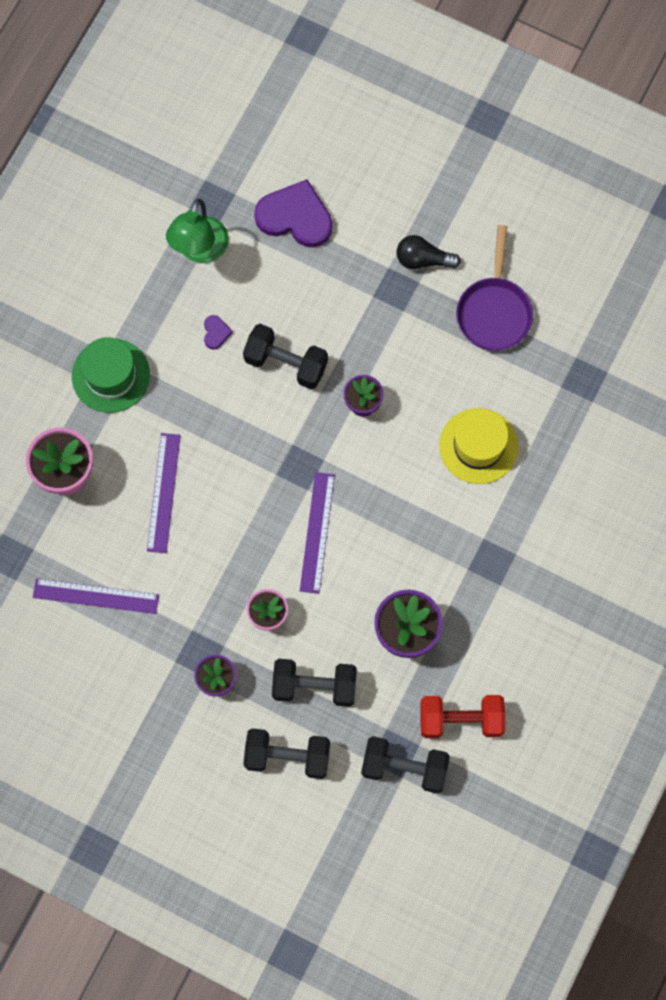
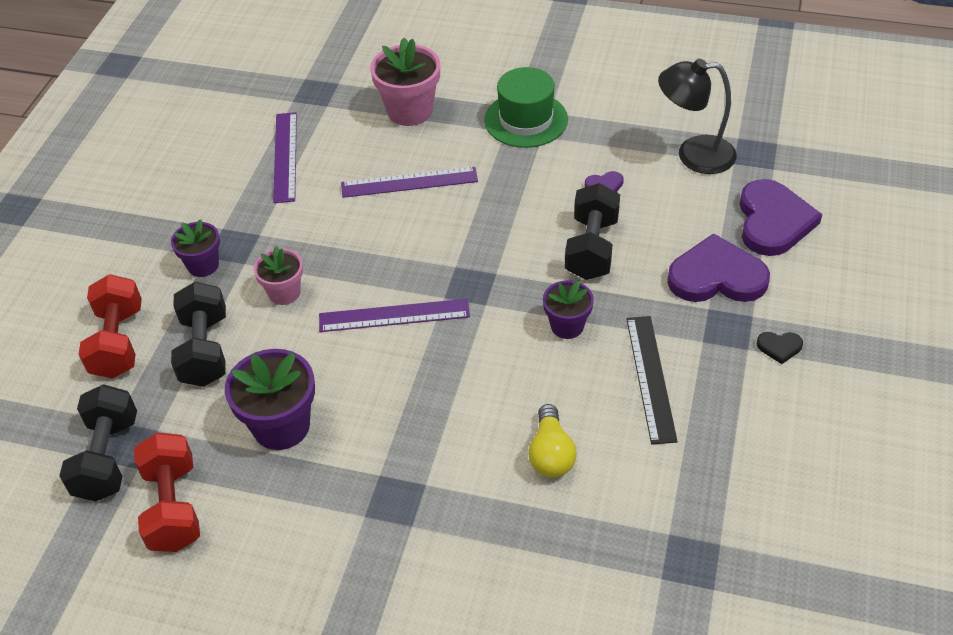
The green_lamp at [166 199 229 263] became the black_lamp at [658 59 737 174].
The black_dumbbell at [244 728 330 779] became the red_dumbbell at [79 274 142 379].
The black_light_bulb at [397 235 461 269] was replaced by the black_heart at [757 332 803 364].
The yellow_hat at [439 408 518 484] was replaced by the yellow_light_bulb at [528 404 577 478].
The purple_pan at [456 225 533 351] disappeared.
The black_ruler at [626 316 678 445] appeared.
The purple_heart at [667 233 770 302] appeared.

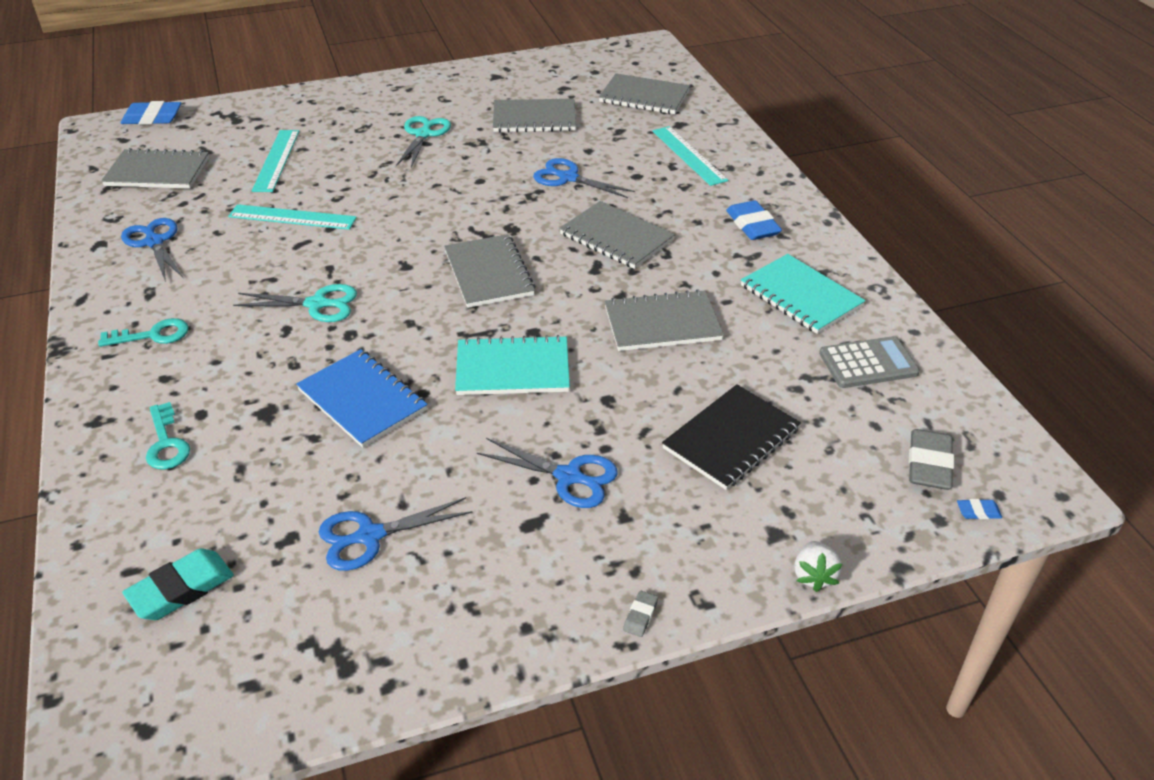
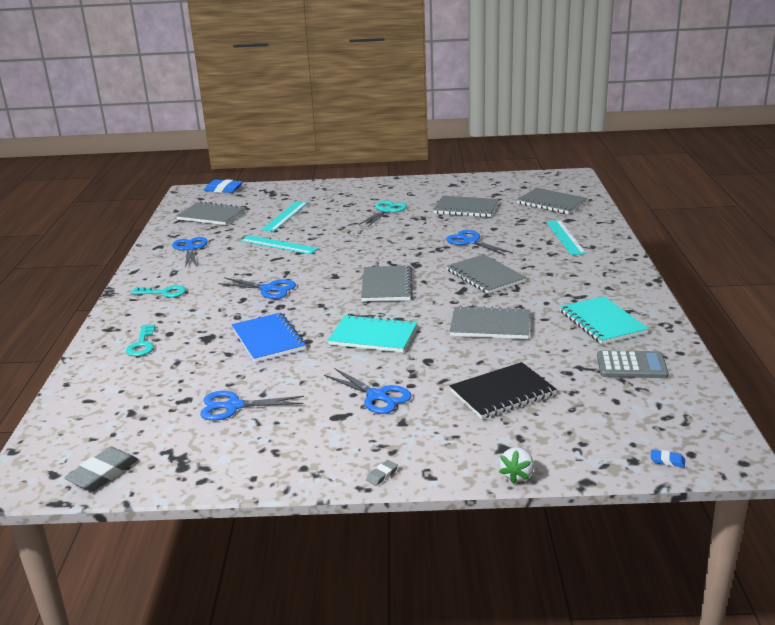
The turquoise_eraser at [122 549 234 620] disappeared.
The turquoise_scissors at [233 284 357 322] became the blue_scissors at [218 277 296 299].
The blue_eraser at [726 200 782 240] disappeared.
The grey_eraser moved from [909 429 954 490] to [64 447 138 491].

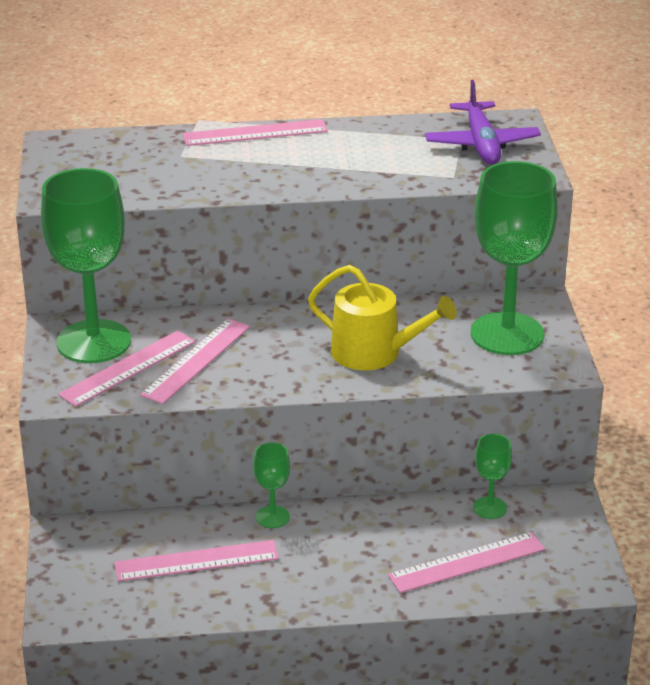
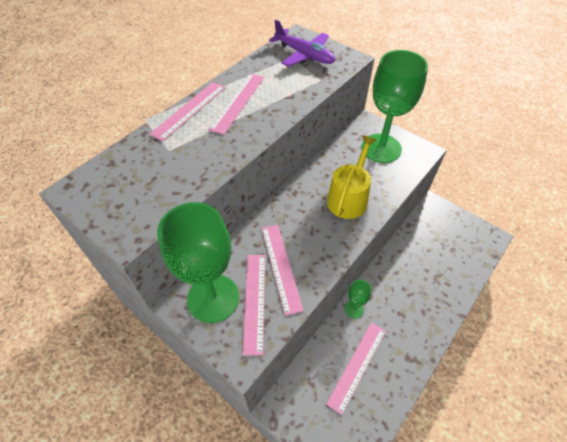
The yellow_watering_can at [308 265 457 370] turned 45 degrees counterclockwise.
The pink_ruler moved from [388 532 545 593] to [208 73 264 135].
The green_goblet at [473 434 512 519] disappeared.

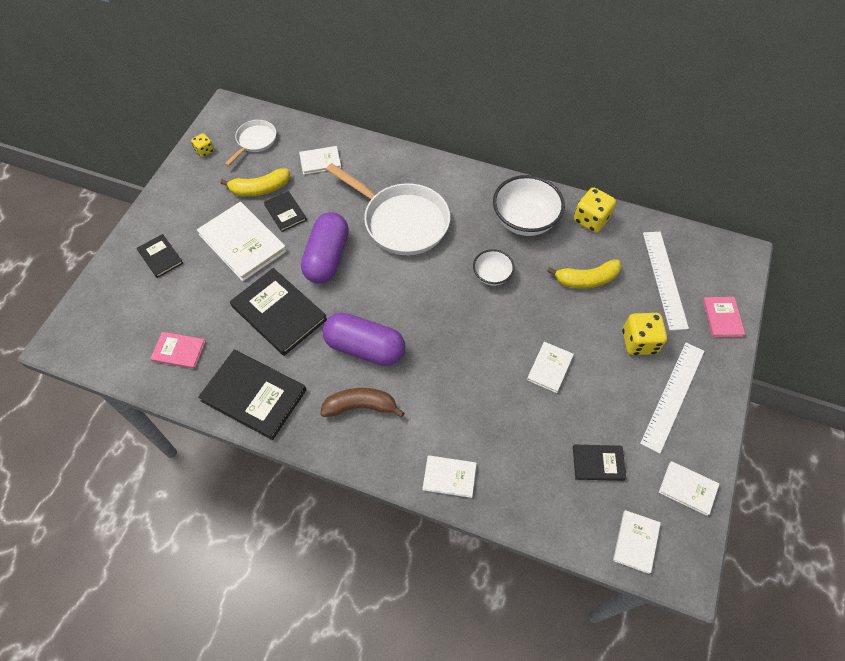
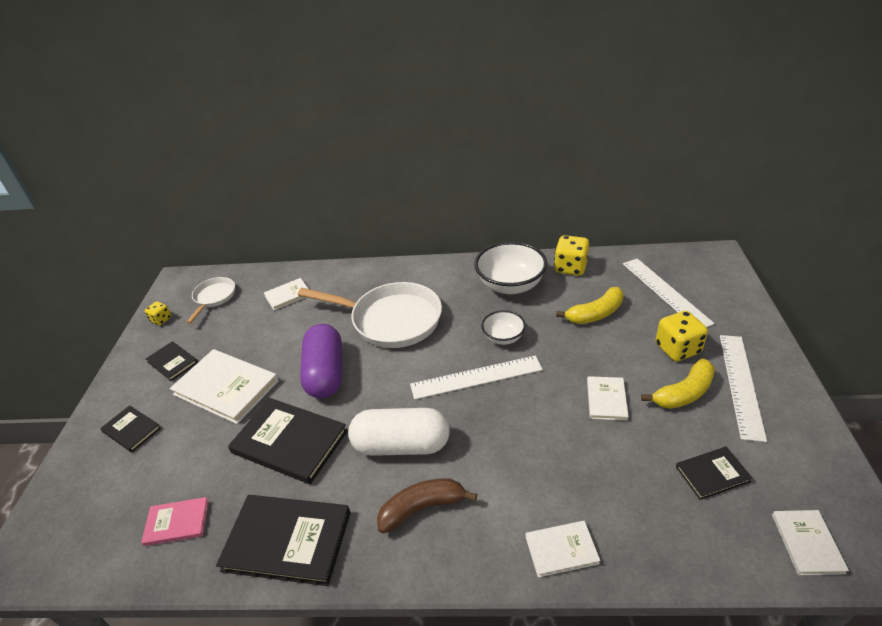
The yellow_banana moved from [220 168 290 197] to [641 359 715 409].
The black_book moved from [264 191 307 232] to [146 341 198 381].
The purple_capsule at [323 312 405 366] became the white_capsule at [348 408 450 456].
The white_book at [659 461 719 516] disappeared.
The pink_book at [703 297 745 338] disappeared.
The white_ruler at [410 355 543 400] appeared.

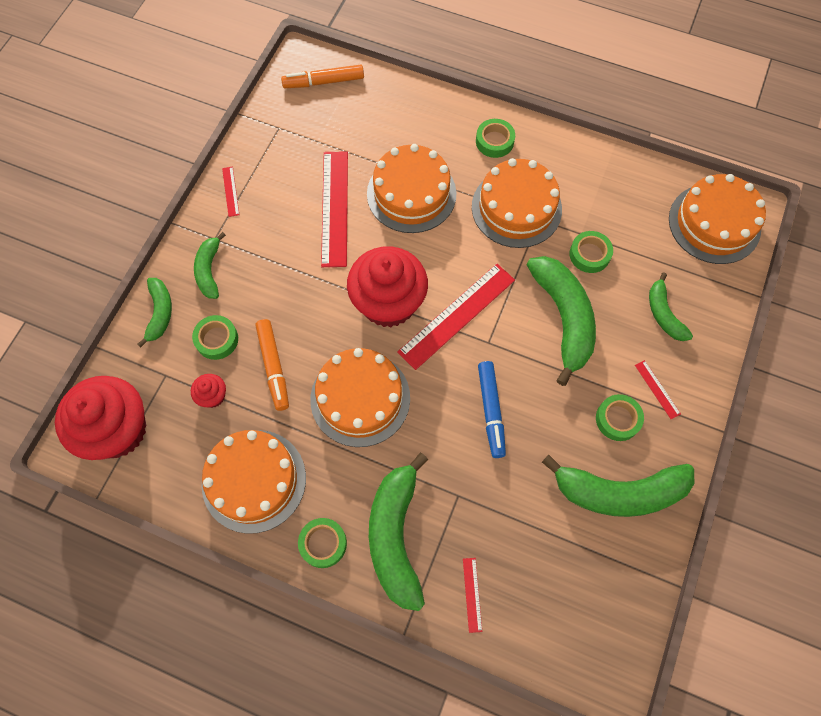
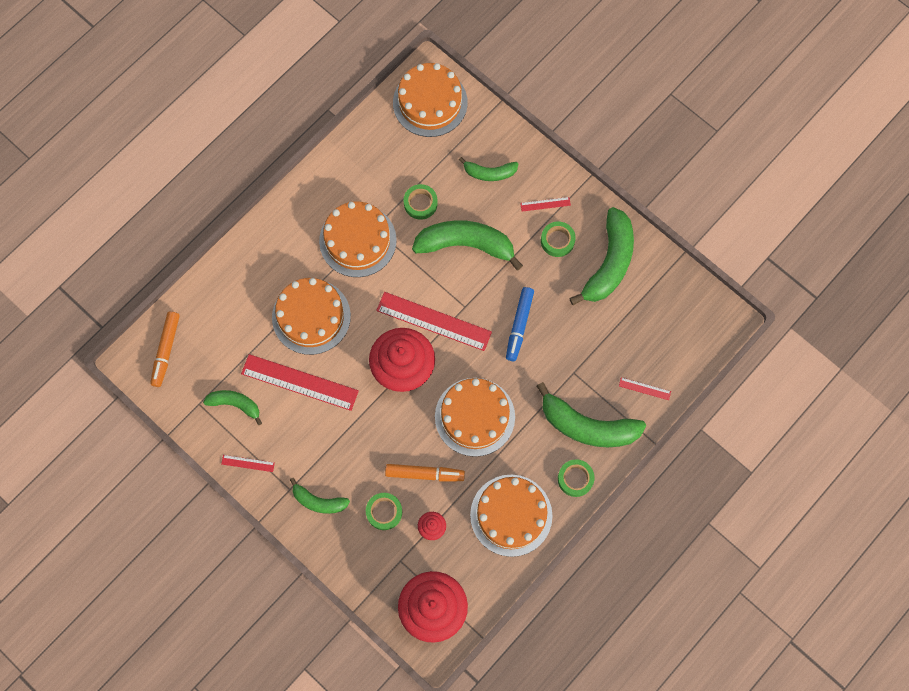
The green_banana moved from [138 278 172 347] to [203 390 262 425].
The red_ruler at [397 264 515 370] turned 45 degrees counterclockwise.
The green_tape at [476 119 515 158] disappeared.
The blue_marker at [478 361 506 458] turned 90 degrees clockwise.

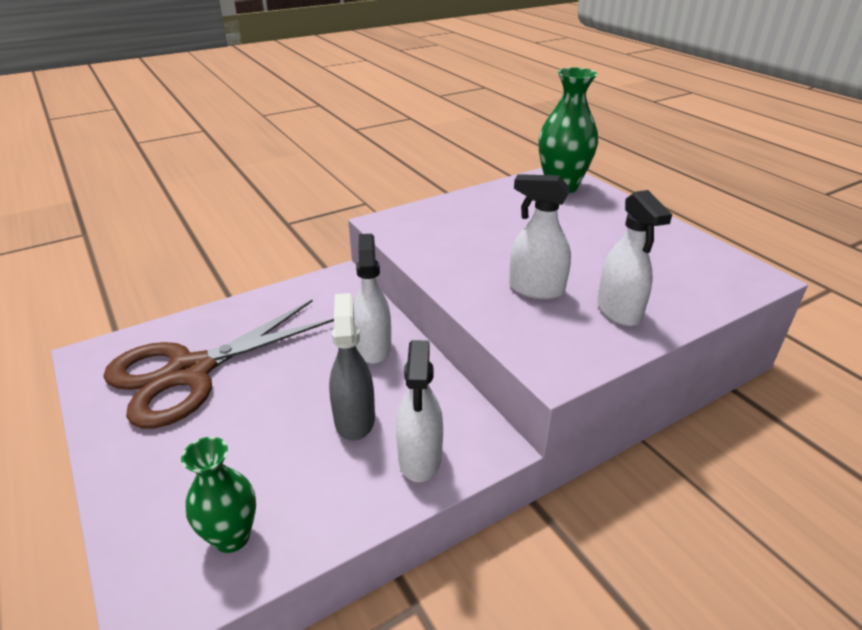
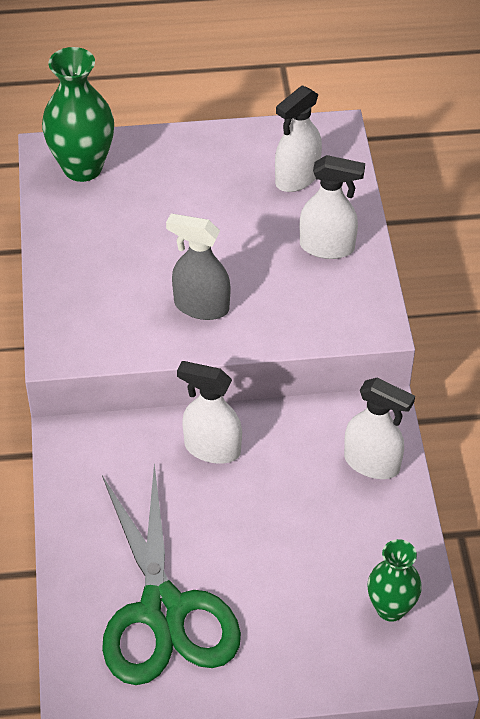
The brown_scissors at [103 300 334 428] became the green_scissors at [102 464 241 685].
The grey_spray_bottle moved from [329 293 375 441] to [166 214 231 320].
The white_spray_bottle moved from [509 174 571 299] to [275 85 322 192].

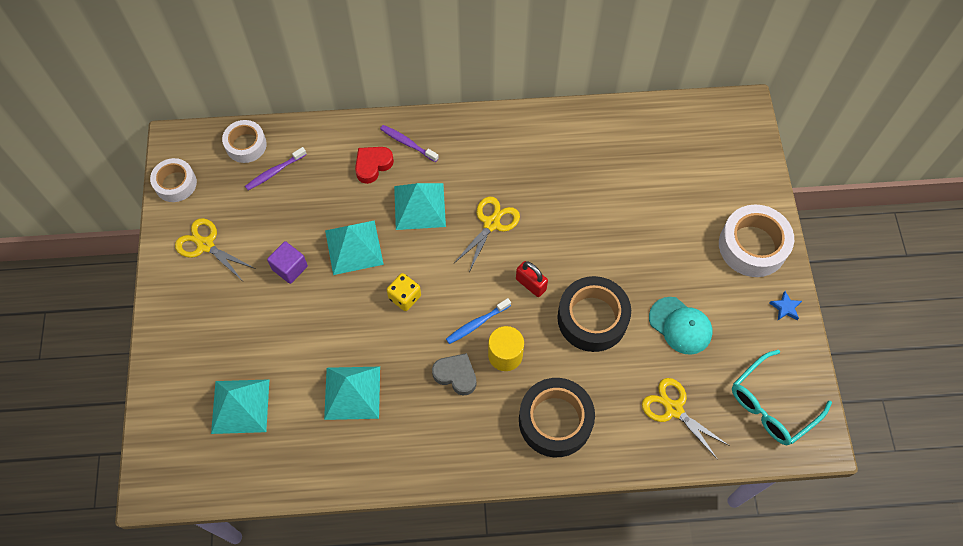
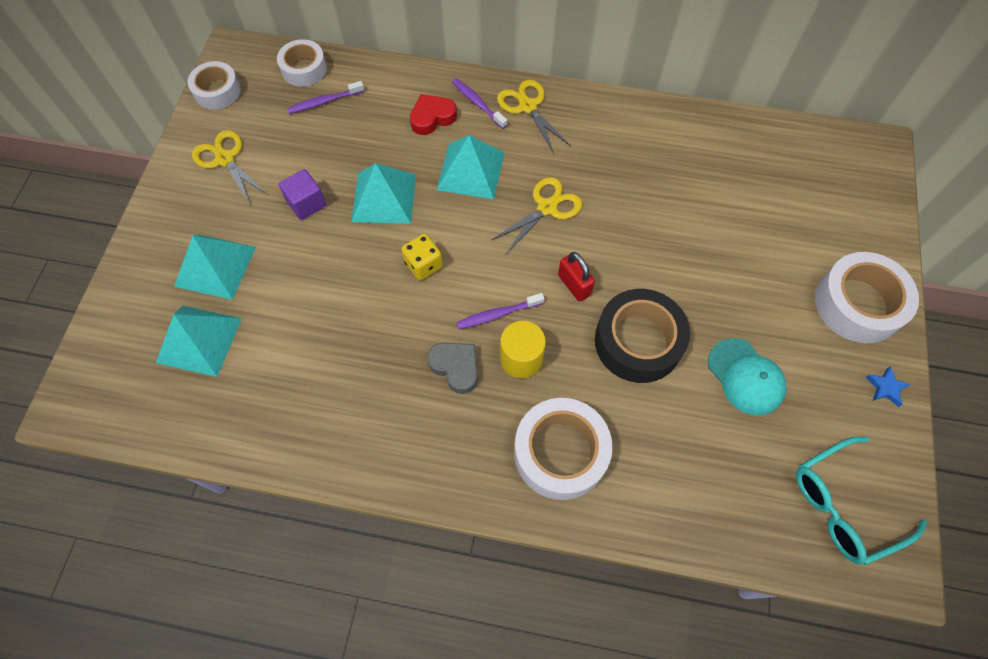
The turquoise_pyramid moved from [324 367 380 420] to [174 235 256 300].
The blue_toothbrush at [446 298 511 344] became the purple_toothbrush at [456 293 545 329].
The black_tape at [519 378 595 457] became the white_tape at [514 398 613 500].
The yellow_scissors moved from [642 378 729 460] to [497 80 571 153].

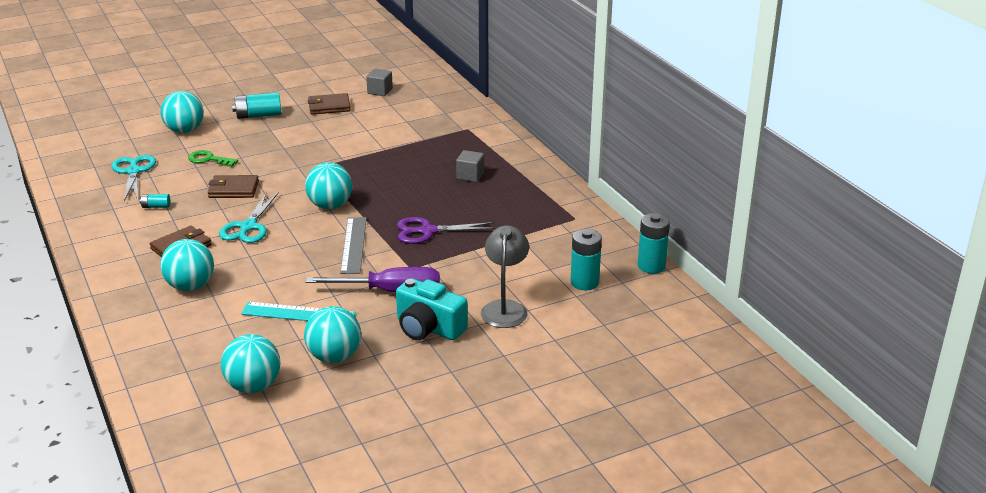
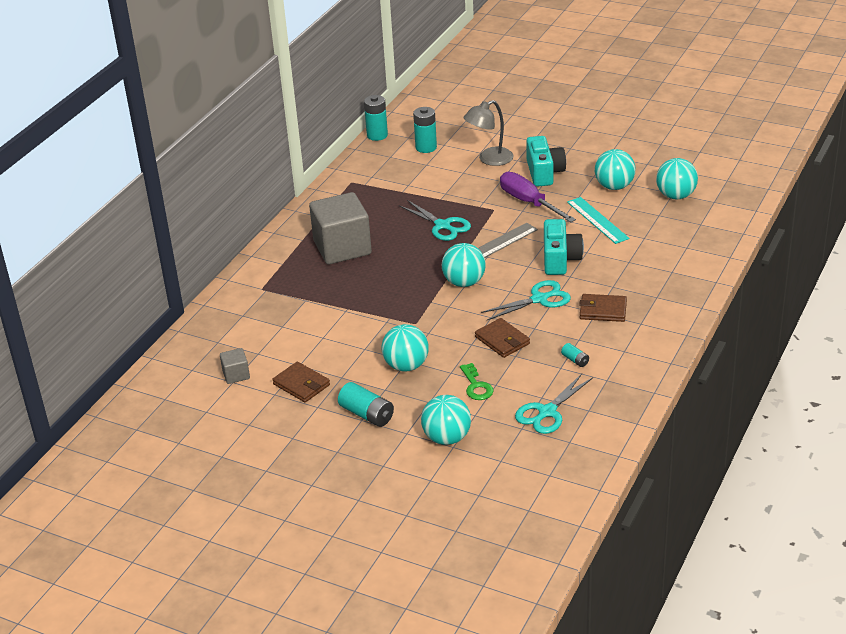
The turquoise_ball moved from [160 239 214 291] to [381 324 429 372].
The purple_scissors at [397 217 496 244] became the turquoise_scissors at [400 200 471 241].
The grey_cube at [456 150 484 182] changed to 2.25 times the size.
The turquoise_camera at [544 219 584 275] appeared.

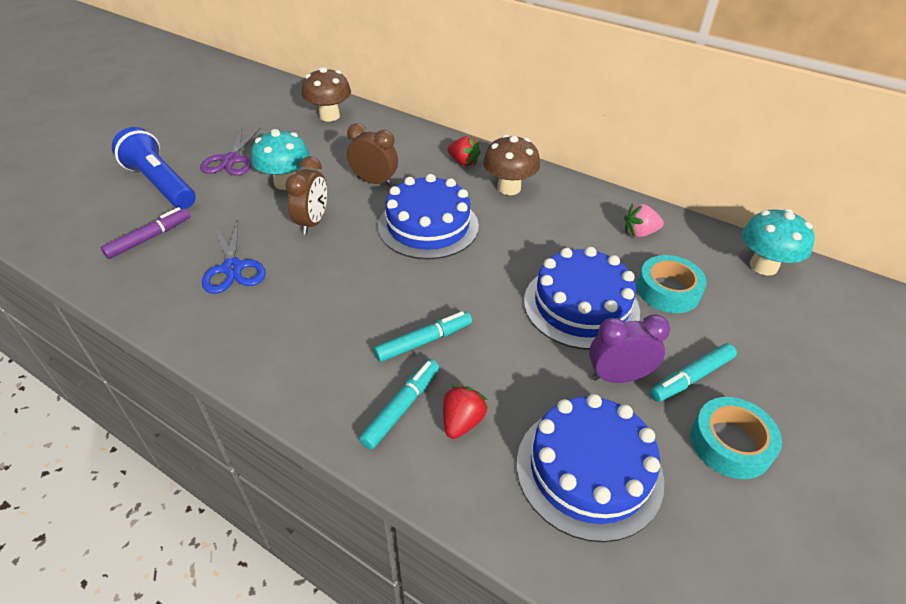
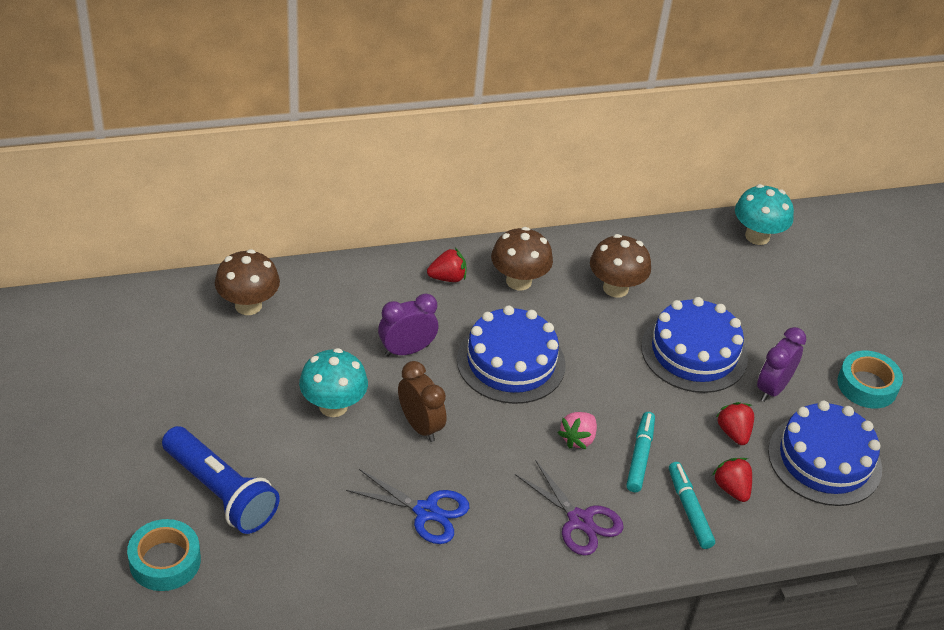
The purple_marker at [101 207 191 259] disappeared.
The blue_flashlight at [112 127 196 209] turned 135 degrees counterclockwise.
The purple_scissors moved from [200 127 261 175] to [515 460 624 556].
The brown_clock at [347 123 398 187] became the purple_clock at [378 294 438 357].
The pink_strawberry moved from [624 204 664 237] to [558 412 597 449].
The turquoise_tape moved from [637 255 707 313] to [127 519 201 591].
The turquoise_marker at [650 343 737 402] disappeared.
The brown_mushroom at [590 234 651 298] appeared.
The red_strawberry at [716 402 754 445] appeared.

